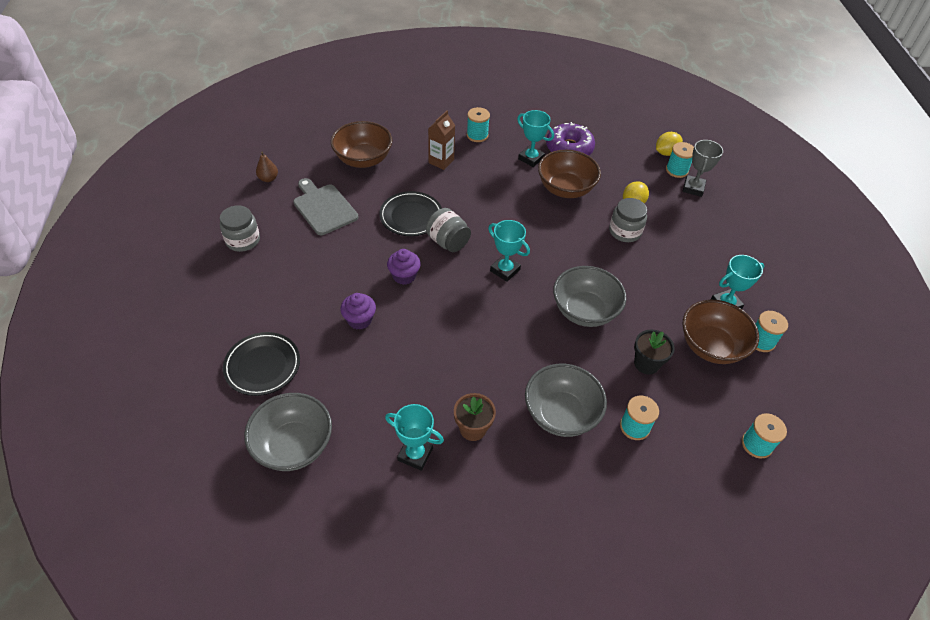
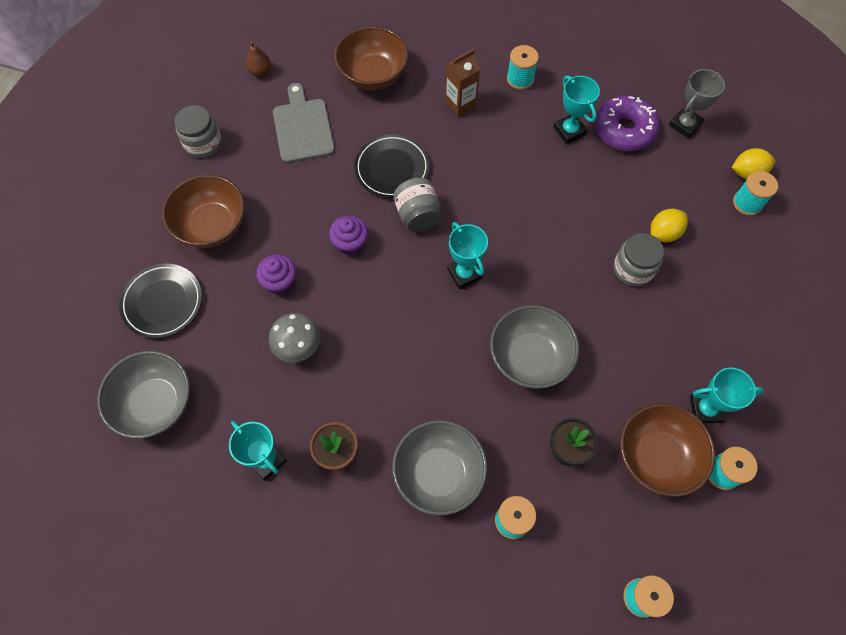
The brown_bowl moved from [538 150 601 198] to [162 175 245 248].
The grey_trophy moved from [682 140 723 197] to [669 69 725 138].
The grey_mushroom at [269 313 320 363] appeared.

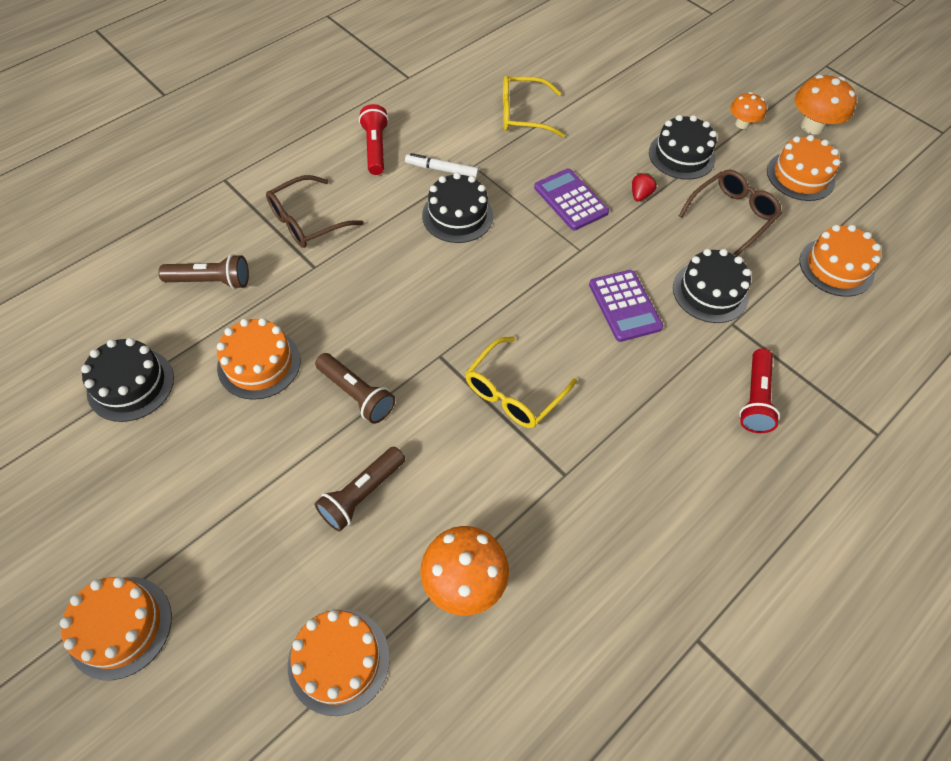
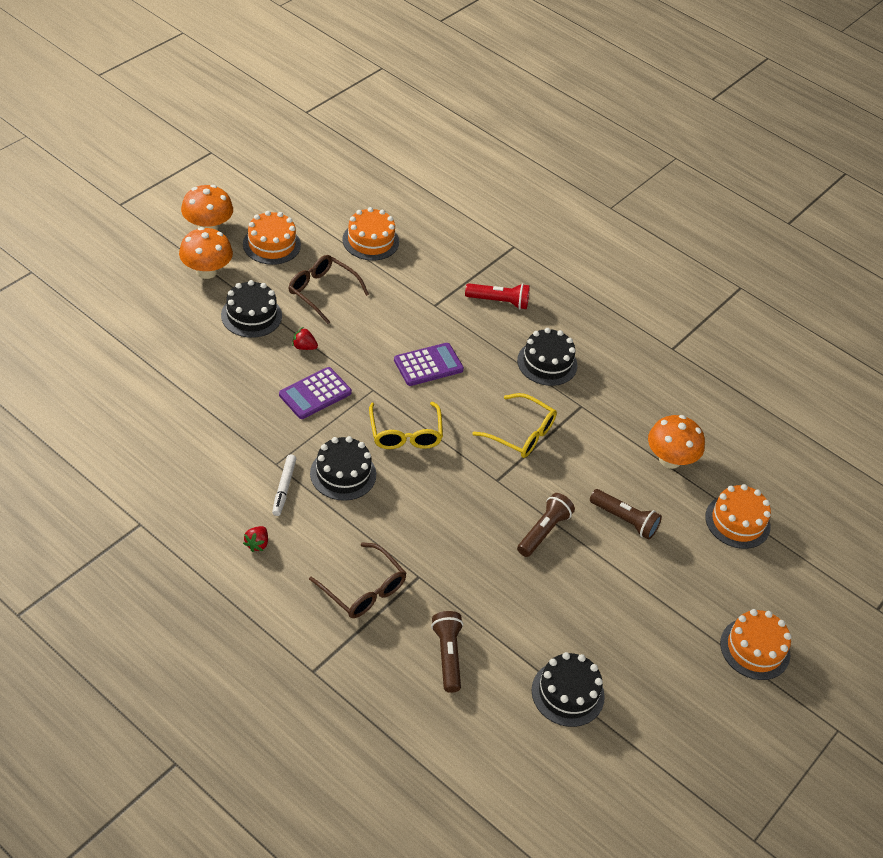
The orange_cake at [217 318 300 400] disappeared.
The red_flashlight at [359 104 389 175] was replaced by the red_strawberry at [243 526 268 552].
The yellow_glasses moved from [503 75 565 138] to [369 402 443 449].
The black_cake moved from [673 249 751 323] to [517 328 577 386].
The orange_mushroom at [730 92 767 129] changed to 1.64 times the size.

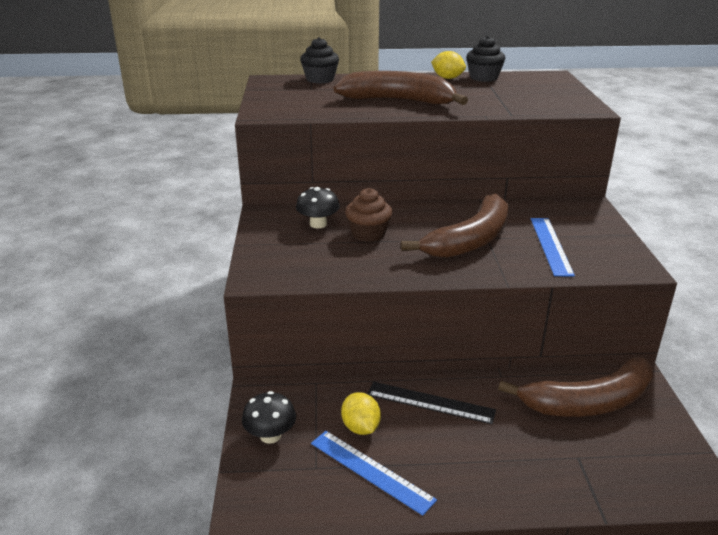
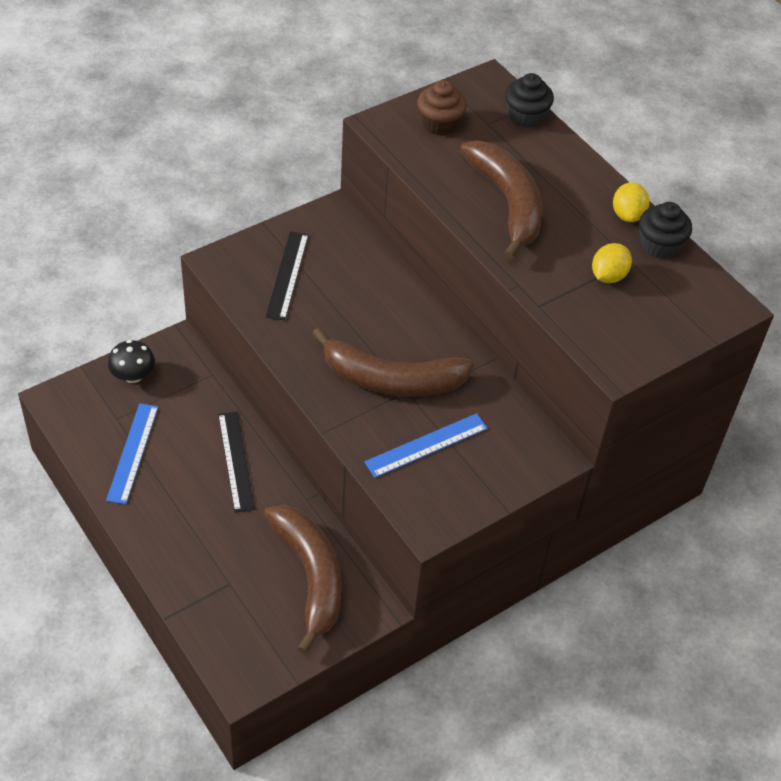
The black_mushroom at [296 187 340 228] disappeared.
The yellow_lemon moved from [341 392 381 435] to [592 243 632 283].
The brown_cupcake moved from [345 188 392 242] to [417 80 467 135].
The brown_banana at [498 357 653 417] turned 150 degrees counterclockwise.
The black_ruler at [266 231 309 321] appeared.

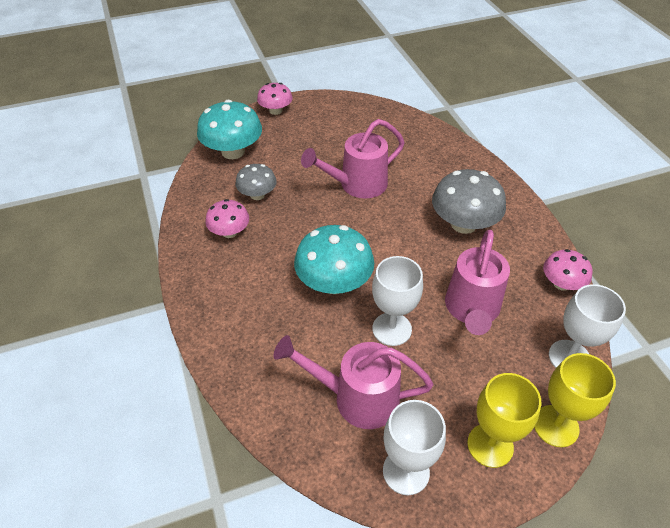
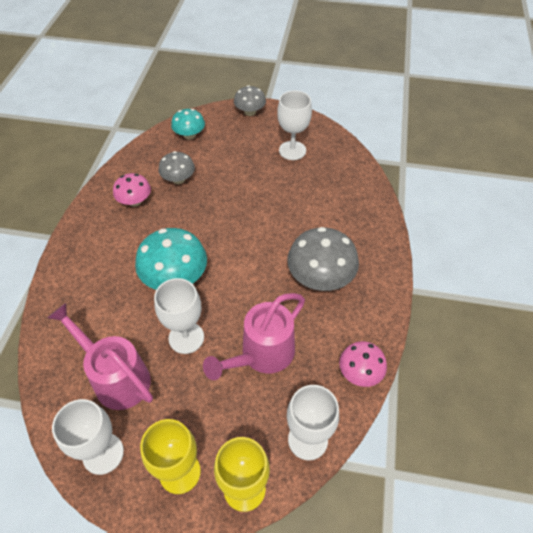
The turquoise_mushroom at [197 100 262 159] changed to 0.60 times the size.
The pink_mushroom at [257 83 293 115] became the grey_mushroom at [234 85 266 116].
The pink_watering_can at [301 119 405 198] disappeared.
The white_goblet at [277 91 312 160] appeared.

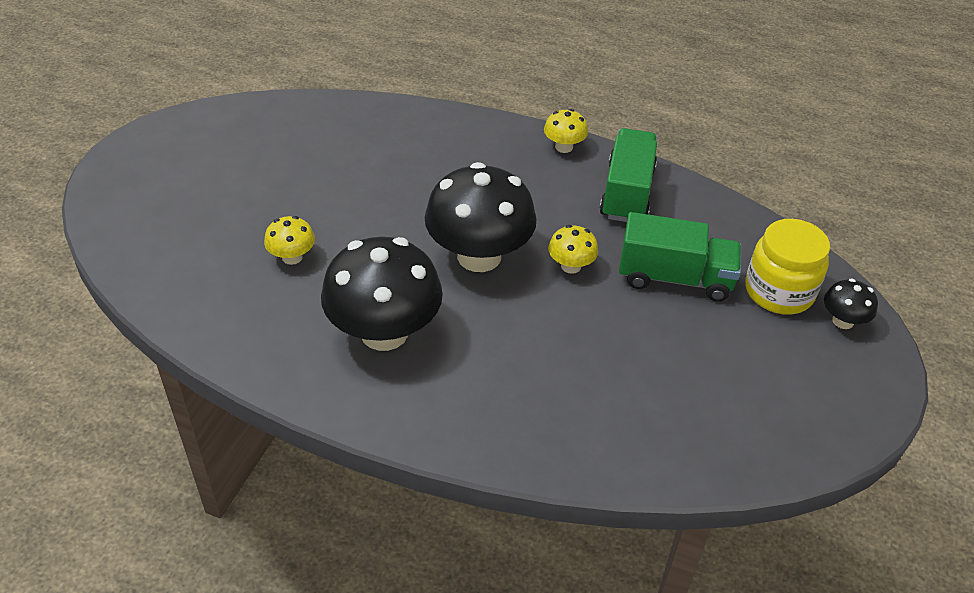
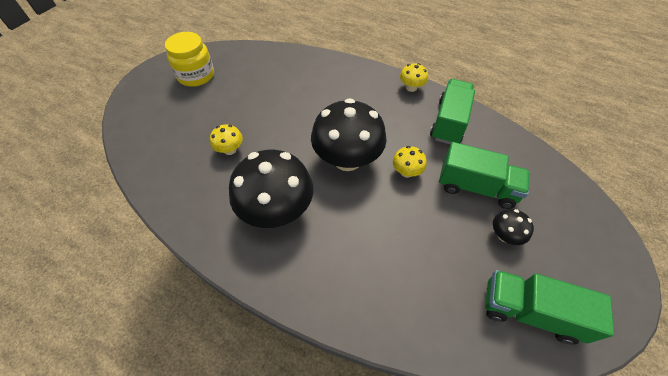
The yellow_jar moved from [745 219 830 314] to [165 32 214 87].
The black_mushroom moved from [824 278 878 329] to [493 209 534 245].
The green_truck at [485 270 614 344] appeared.

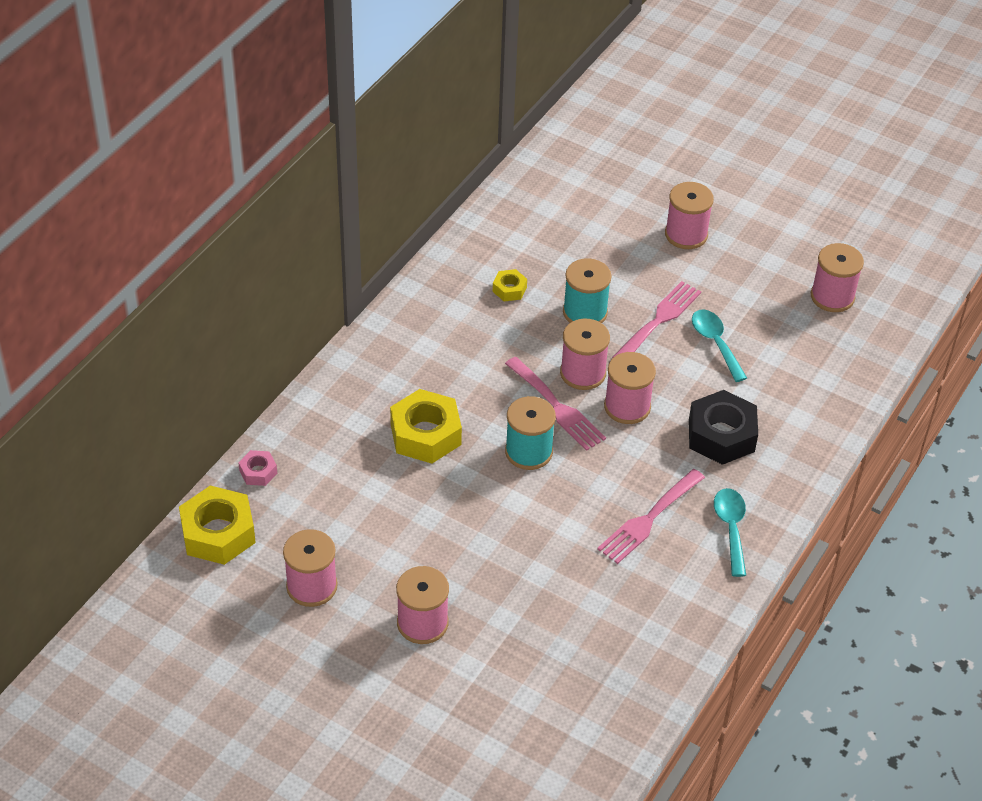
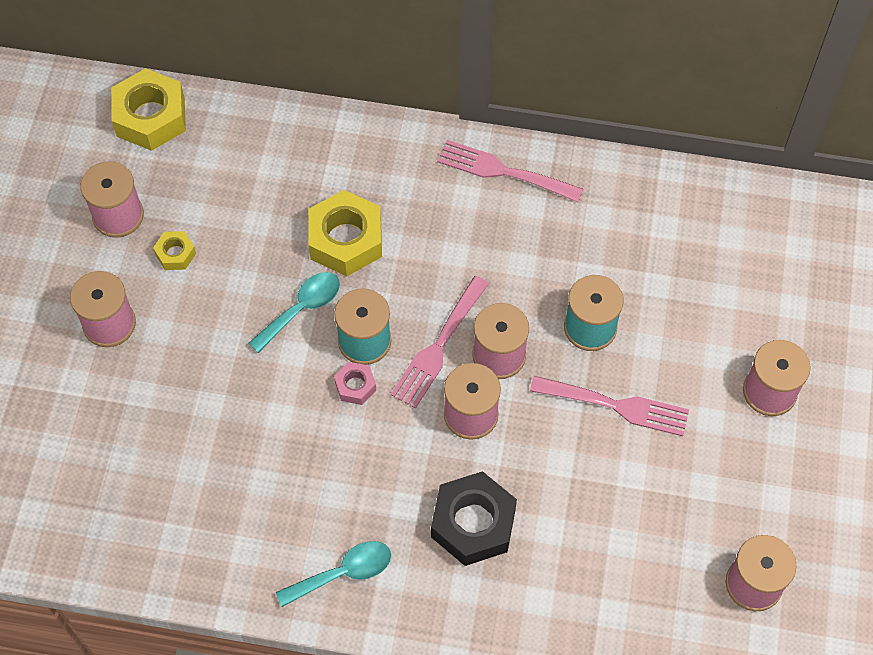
The pink_nut moved from [238 450 277 486] to [334 362 376 405].
The yellow_nut moved from [493 269 527 301] to [153 231 196 270].
The pink_fork moved from [597 469 705 564] to [437 140 583 202].
The turquoise_spoon moved from [692 309 747 382] to [249 272 340 353].

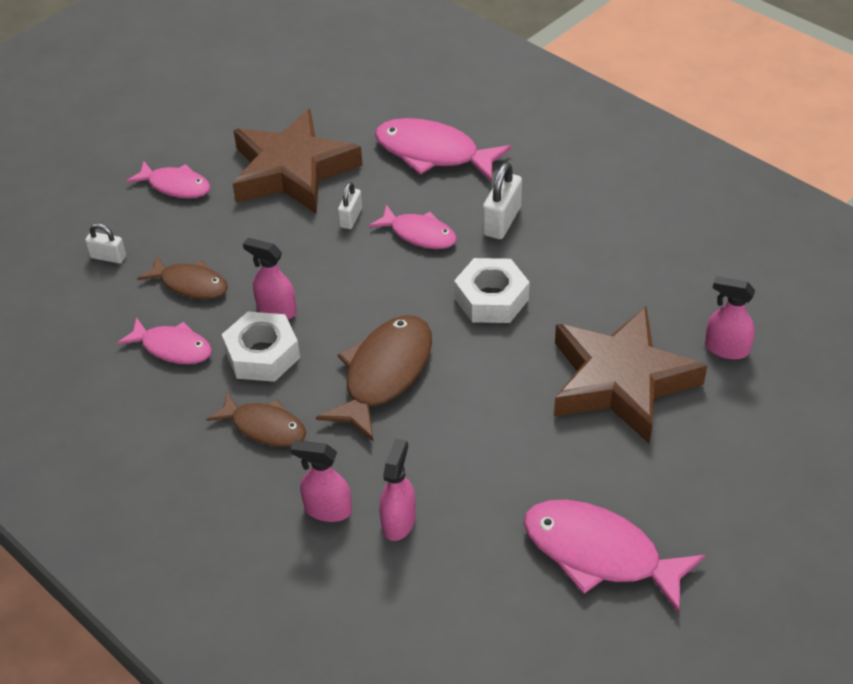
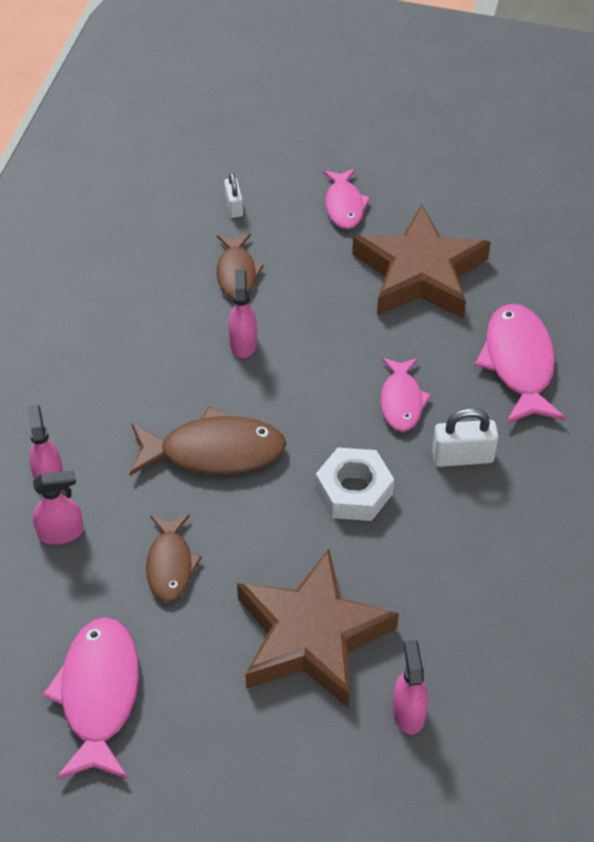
The pink_fish at [117 317 212 364] disappeared.
The brown_fish moved from [206 391 306 447] to [146 514 202 602].
The white_nut at [222 312 300 382] disappeared.
The white_padlock at [338 182 362 229] disappeared.

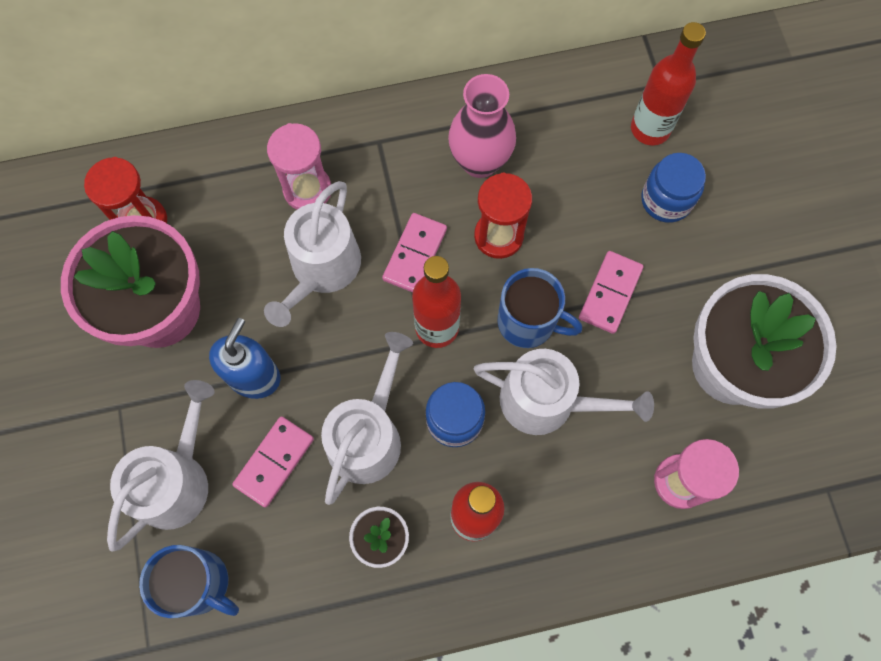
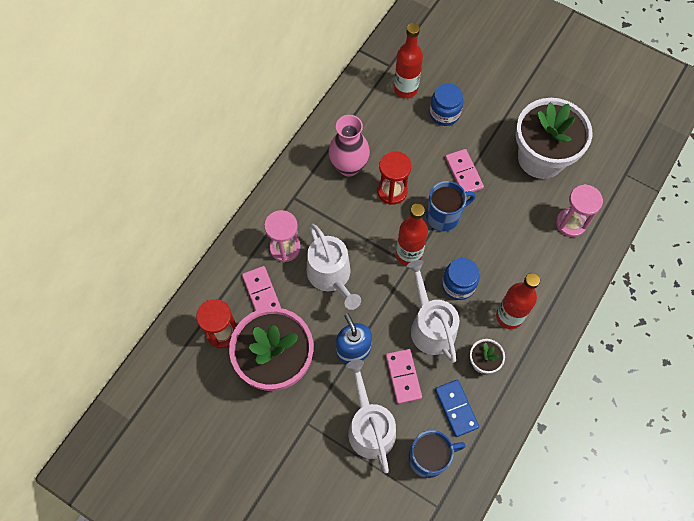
The pink_domino moved from [382 213 447 293] to [242 266 281 311].
The white_watering_can at [474 349 654 435] disappeared.
The blue_domino at [435 380 479 437] appeared.

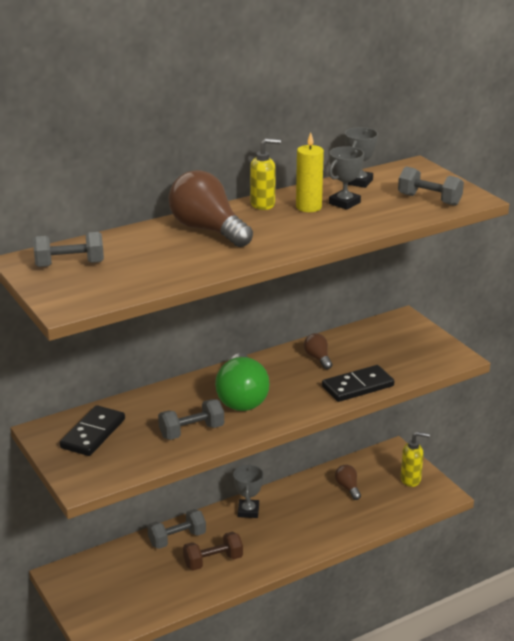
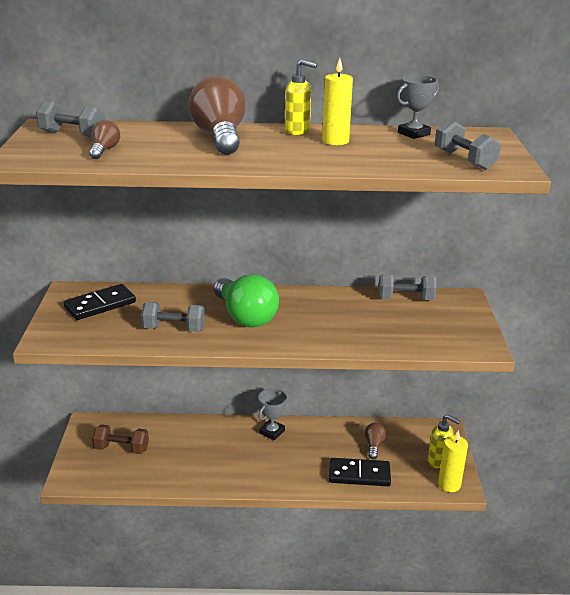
The grey_dumbbell moved from [147 509 206 549] to [379 274 437 300].
The brown_dumbbell moved from [183 531 243 571] to [92 424 149 454].
The green_light_bulb at [215 353 269 411] turned 60 degrees counterclockwise.
The brown_light_bulb moved from [304 333 332 369] to [89 120 120 159].
The black_domino moved from [322 365 394 402] to [329 458 391 486].
The grey_trophy at [329 146 364 210] disappeared.
The yellow_candle at [438 430 468 492] appeared.

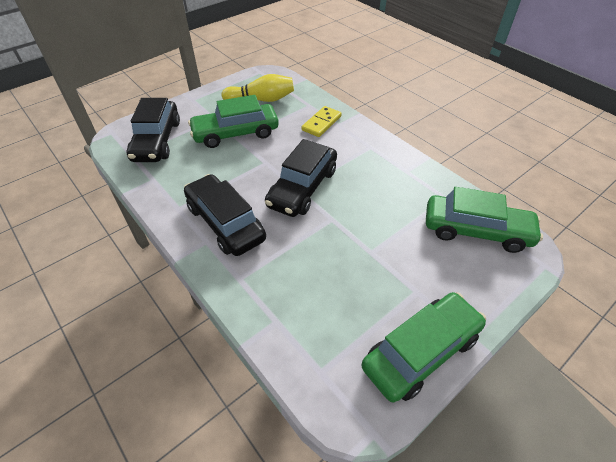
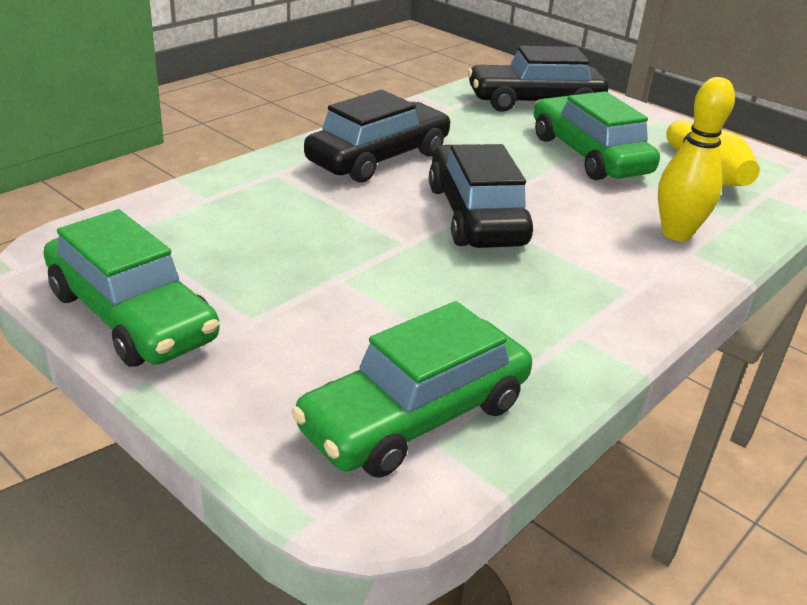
The black_car at [265 139 337 217] turned 60 degrees clockwise.
The yellow_domino at [301 106 342 137] was replaced by the yellow_bowling_pin at [658 77 735 241].
The green_car at [426 187 543 253] turned 45 degrees clockwise.

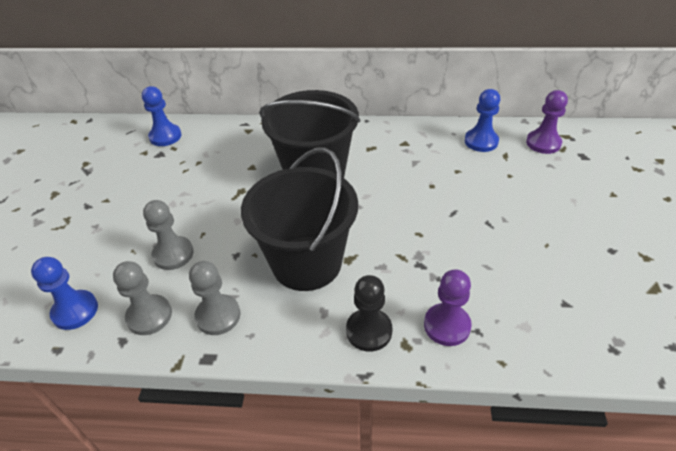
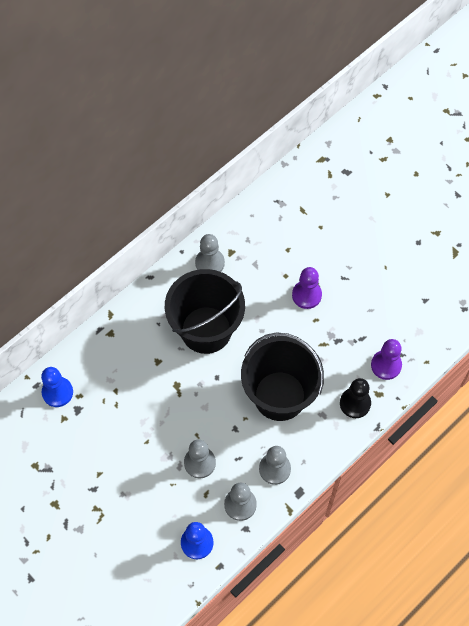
The blue_pawn at [465 89 500 152] disappeared.
The purple_pawn moved from [526 90 568 154] to [292 267 322 309].
The grey_pawn at [195 234 225 272] appeared.

